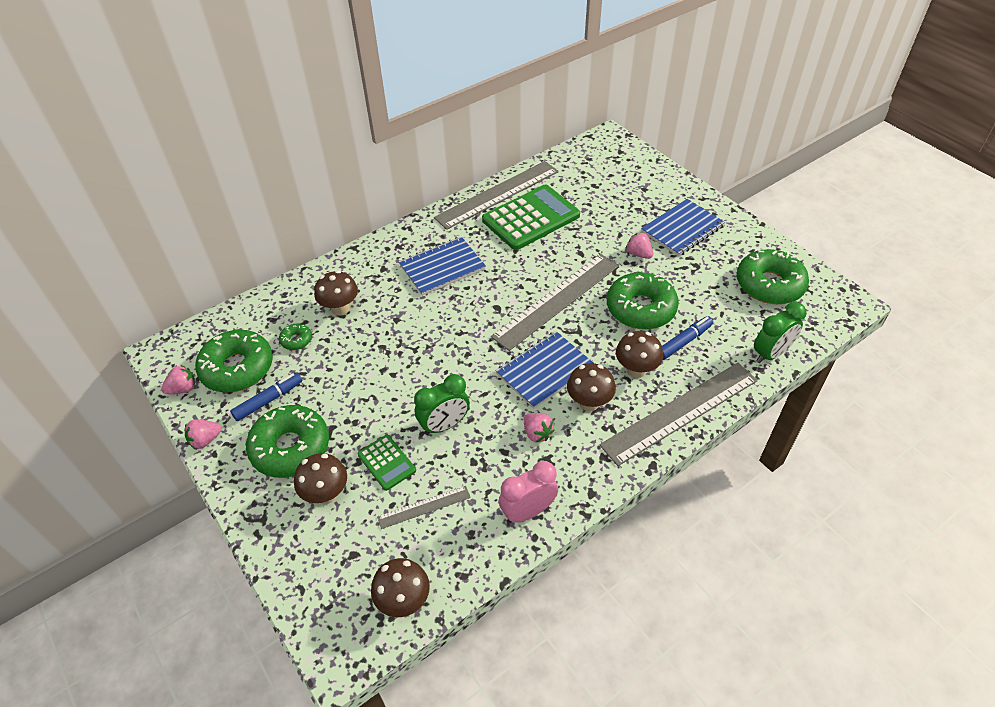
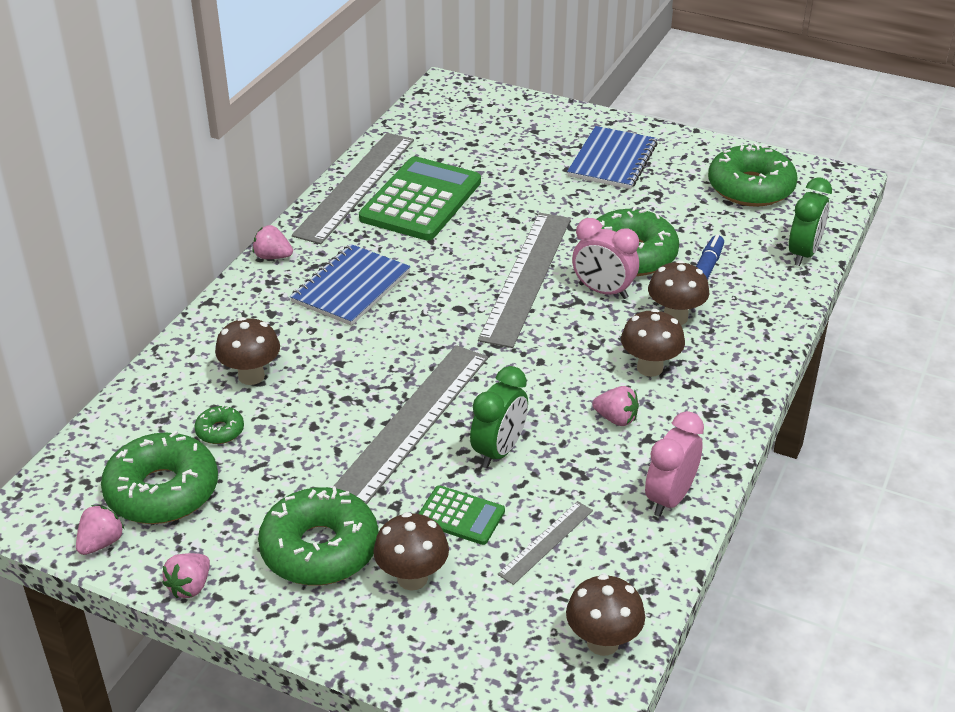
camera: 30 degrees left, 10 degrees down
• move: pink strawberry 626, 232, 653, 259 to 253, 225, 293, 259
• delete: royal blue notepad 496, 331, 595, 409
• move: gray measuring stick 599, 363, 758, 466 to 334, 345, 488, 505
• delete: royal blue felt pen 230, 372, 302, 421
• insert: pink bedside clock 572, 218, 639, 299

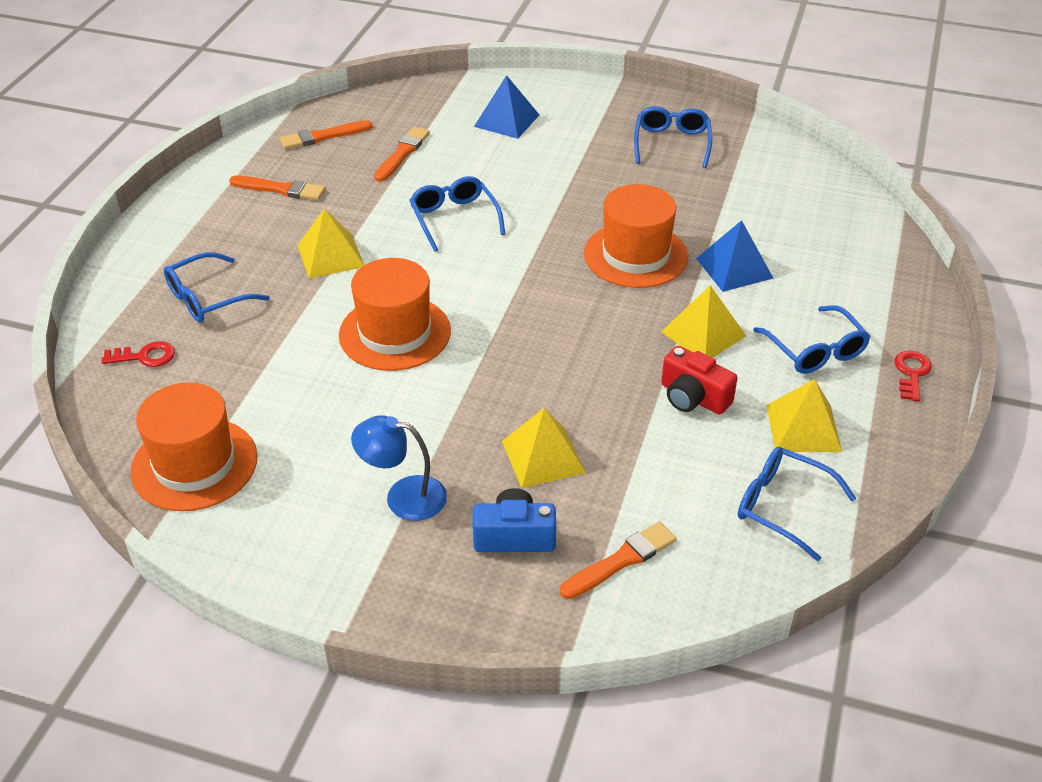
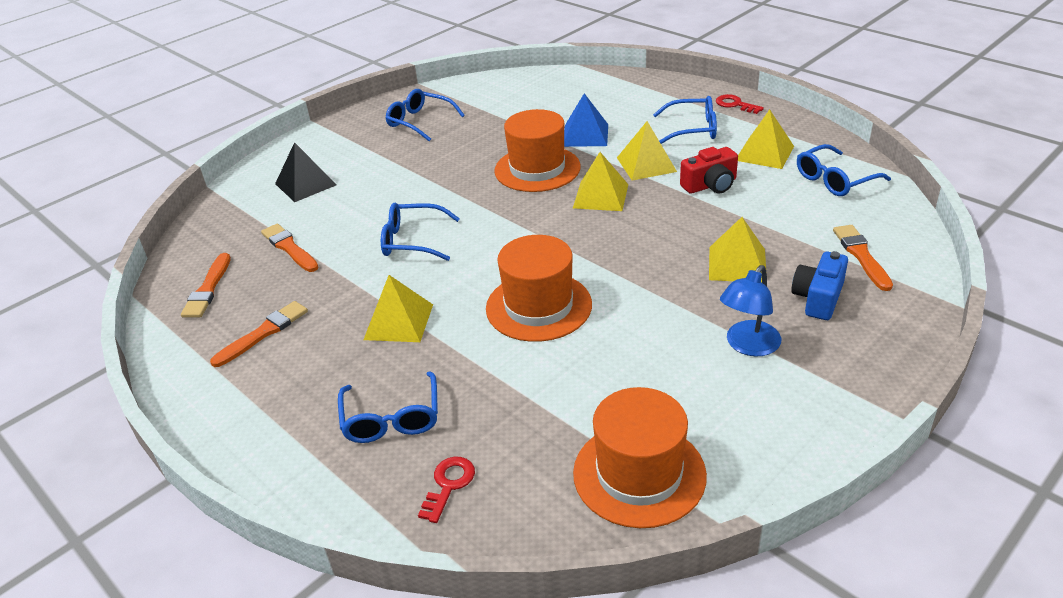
camera: 60 degrees left, 5 degrees down
• recolor: royal blue pyramid 474, 75, 539, 139 to jet-black pyramid 275, 142, 336, 202
• insert: bright yellow pyramid 573, 152, 628, 211

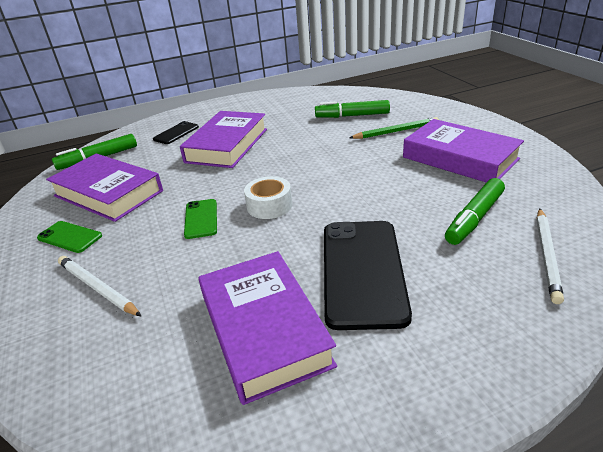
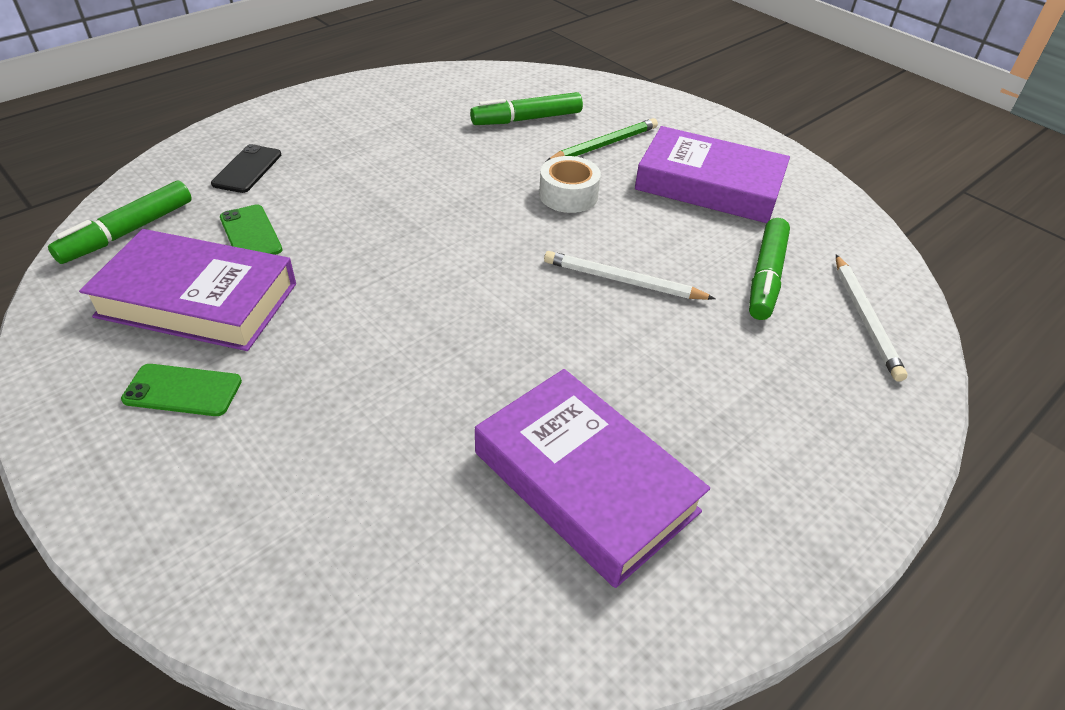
camera: 25 degrees left, 10 degrees up
• delete: violet hardcover 180, 111, 267, 168
• move: snow-white tape 244, 176, 292, 219 to 539, 156, 601, 213
• move: emerald phone 184, 199, 217, 239 to 220, 204, 282, 255
• delete: jet-black phone 324, 221, 412, 330
• move: snow-white pencil 58, 256, 141, 316 to 544, 251, 716, 300

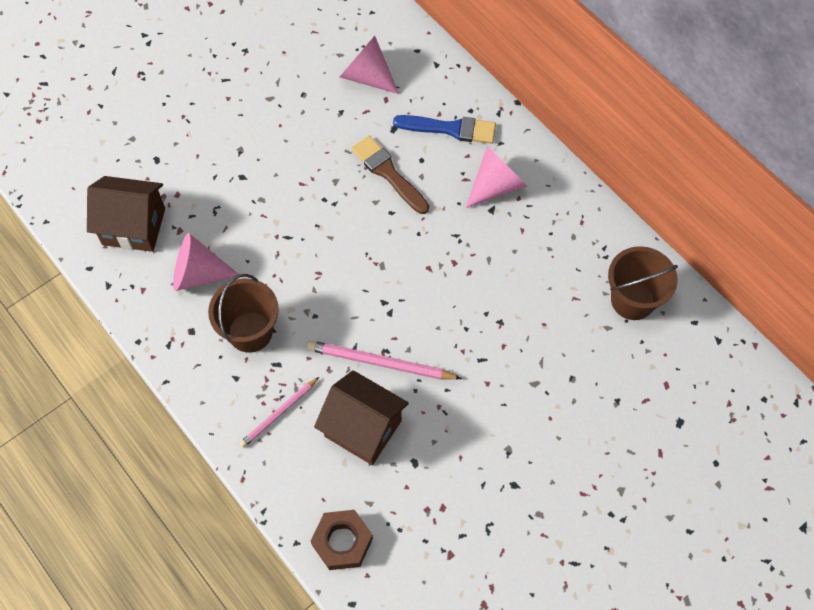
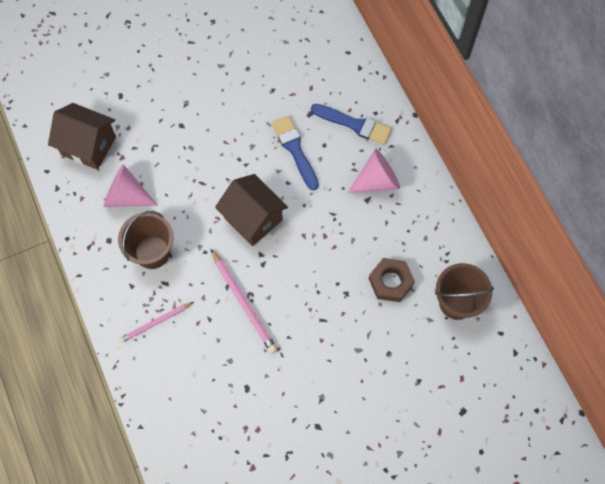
camera: 15 degrees right, 5 degrees up
• delete: pink cone shape 340, 36, 399, 94
• recolor: dark brown brush 351, 136, 429, 214 to royal blue brush 272, 115, 319, 190
• rotate: pink pencil 307, 340, 462, 380 = 211, 249, 277, 354 150 degrees counterclockwise
• move: dark brown house 314, 370, 409, 465 to 215, 174, 288, 246
• move: dark brown hexagon nut 311, 510, 373, 570 to 369, 258, 415, 302

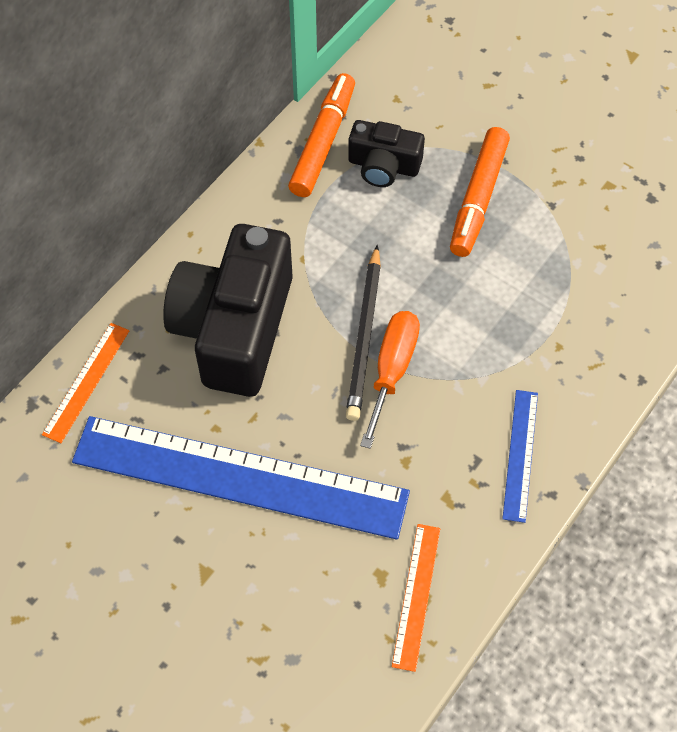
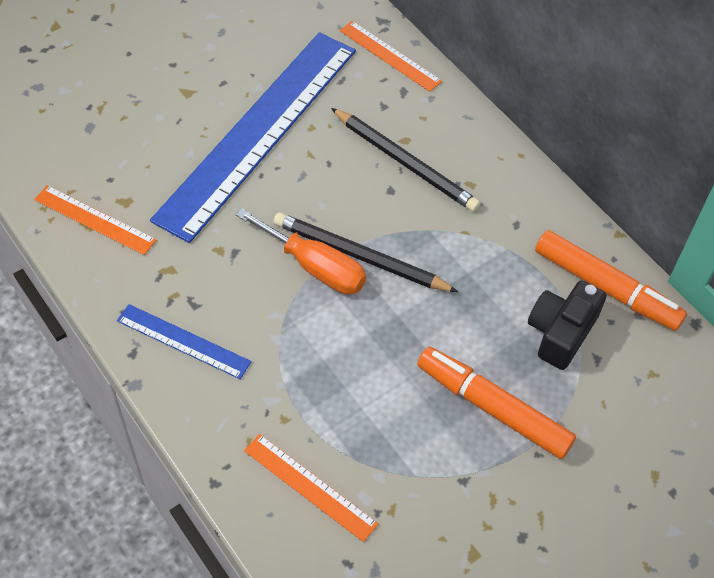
camera: 105 degrees right, 5 degrees down
• replace: jet-black camera 163, 224, 293, 397 to jet-black pencil 331, 108, 481, 212
• insert: orange measuring stick 244, 434, 379, 542

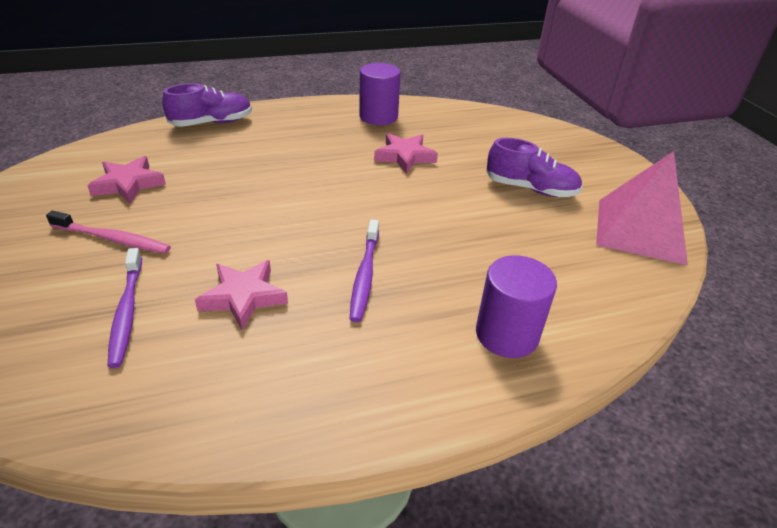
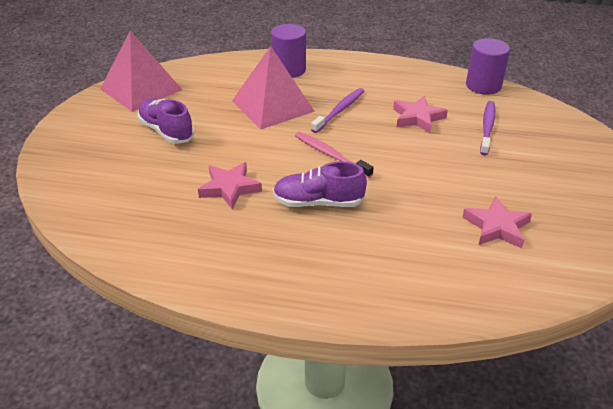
camera: 150 degrees left, 0 degrees up
• move: violet solid cylinder 359, 63, 401, 125 to 466, 38, 510, 95
• move: violet shoe 162, 83, 252, 127 to 273, 161, 367, 207
• move: pink tooth brush 46, 211, 171, 254 to 295, 132, 374, 178
• insert: pink pyramid 232, 46, 315, 129

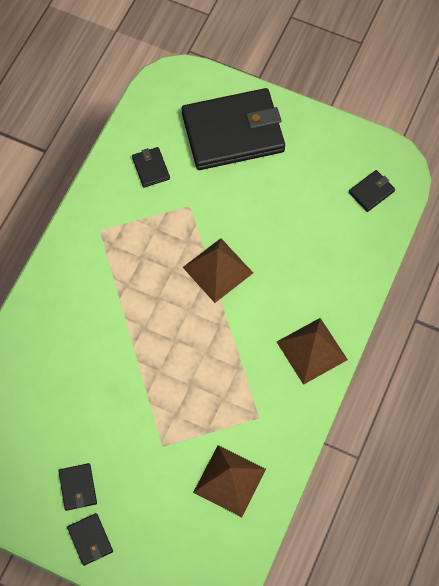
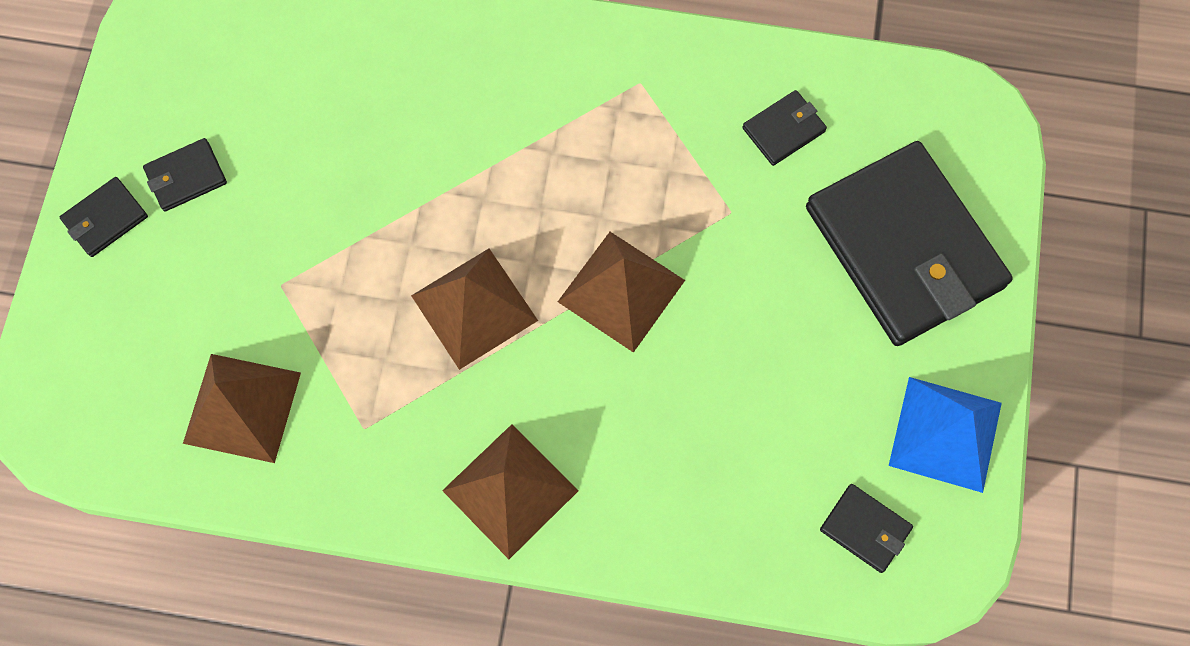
camera: 75 degrees right, 5 degrees up
• insert: dark brown pyramid 411, 249, 538, 370
• insert: royal blue pyramid 889, 377, 1002, 493

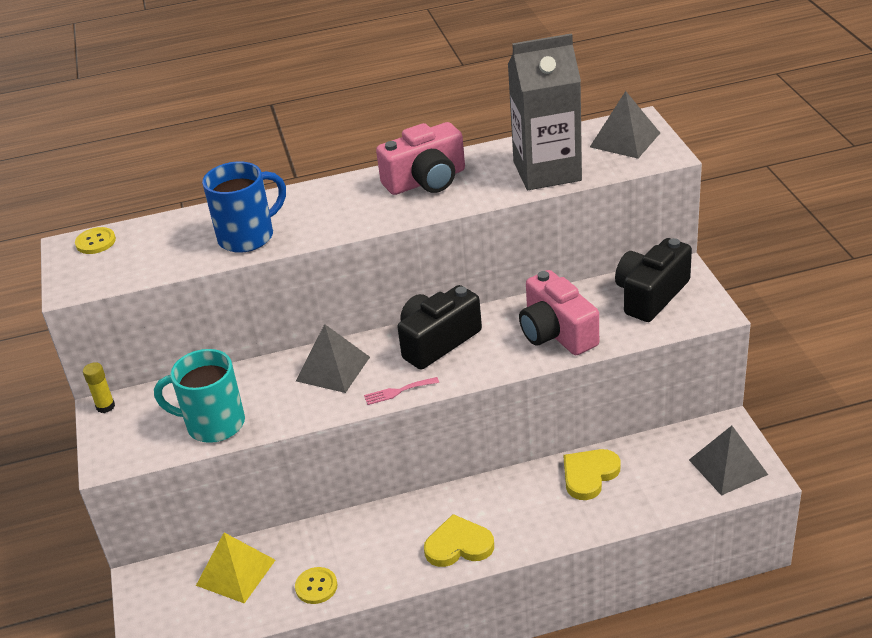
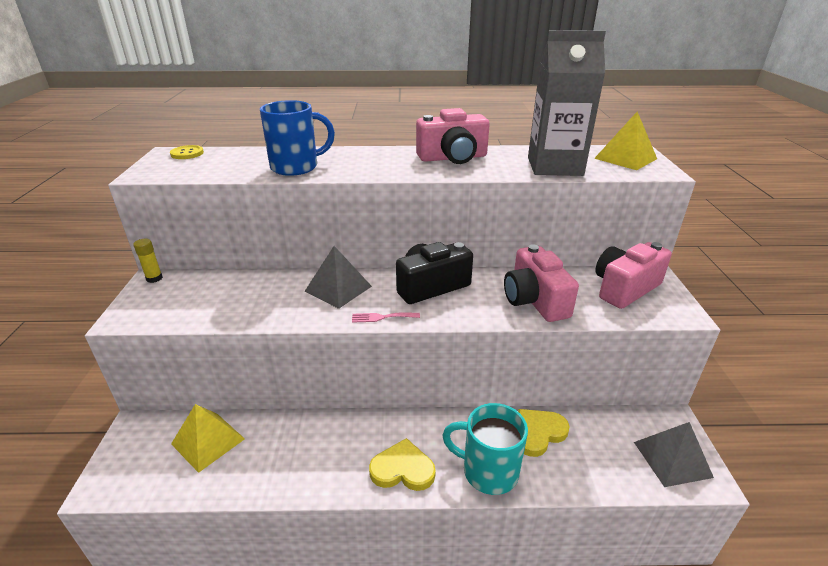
camera: 10 degrees right, 5 degrees down
• recolor: gray pyramid 590, 91, 660, 159 to bright yellow pyramid 594, 112, 657, 170
• recolor: jet-black camera 615, 238, 692, 322 to pink camera 595, 242, 672, 309
• move: aqua mug 154, 349, 245, 443 to 442, 403, 528, 495
• delete: bright yellow button 295, 567, 337, 604

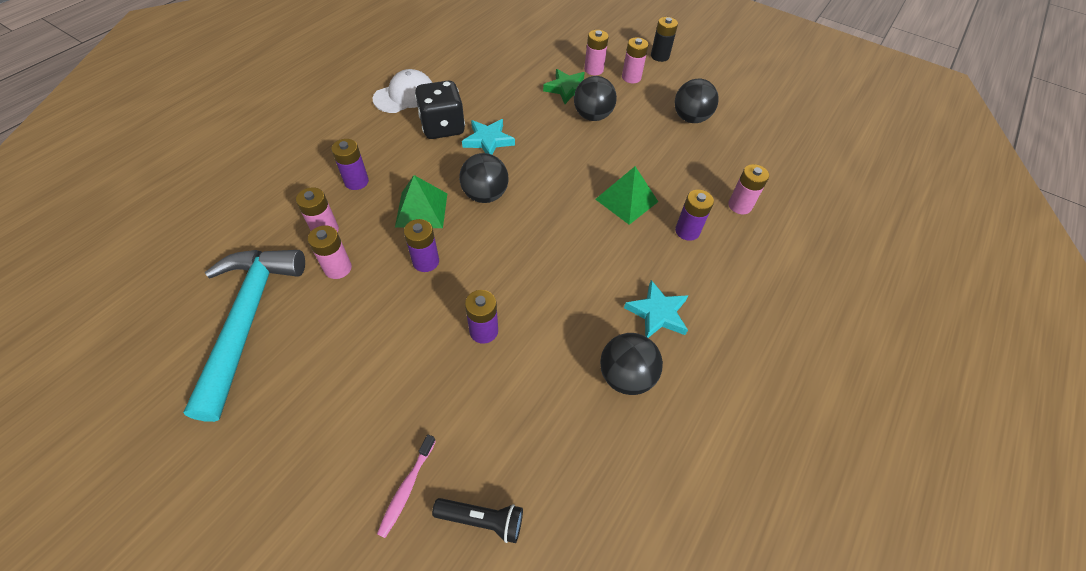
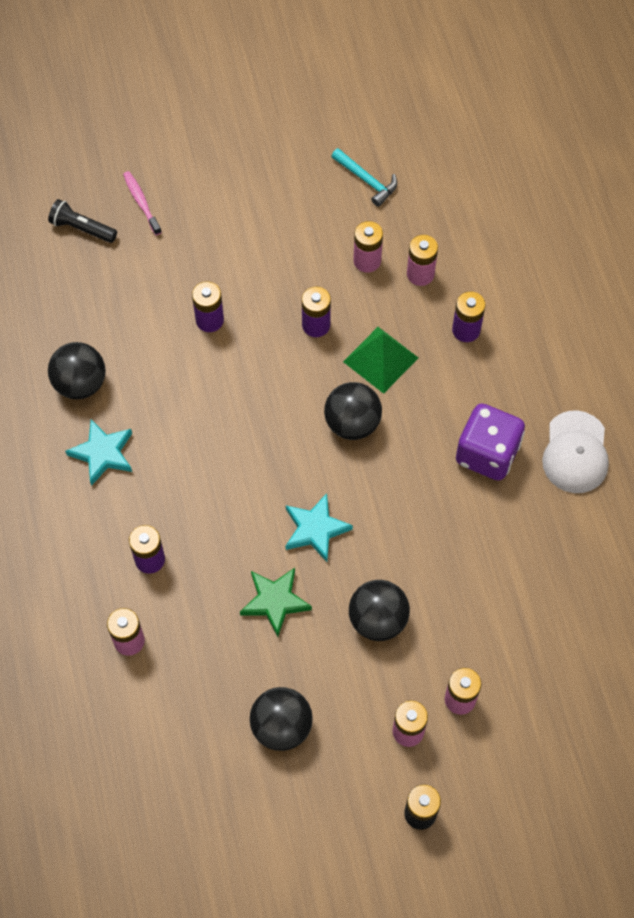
camera: 135 degrees right, 10 degrees up
• move: emerald star 543, 69, 585, 104 to 240, 568, 312, 637
• recolor: jet-black die 415, 81, 465, 139 to violet die 456, 403, 525, 480
• move: aqua star 462, 119, 515, 155 to 286, 493, 353, 562
• delete: emerald pyramid 595, 166, 658, 225
• resize: aqua carpenter's hammer 183, 250, 305, 422 = 331, 148, 397, 207 x0.44
• rotate: jet-black flashlight 432, 498, 523, 543 = 48, 199, 117, 243 60 degrees clockwise

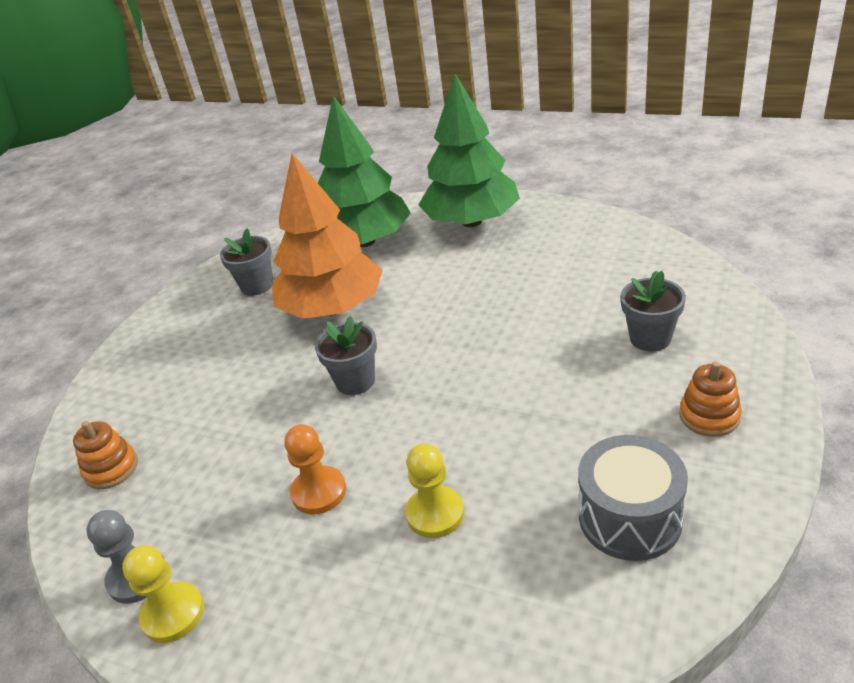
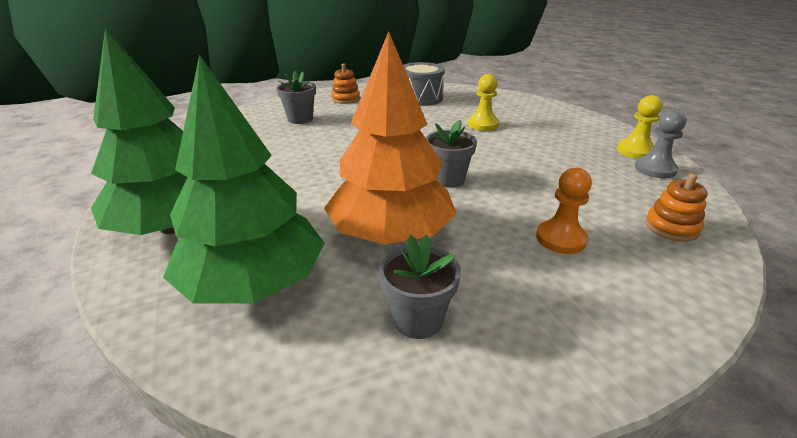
camera: 140 degrees left, 5 degrees down
• move: orange chess pawn 285, 424, 346, 514 to 536, 168, 592, 254

